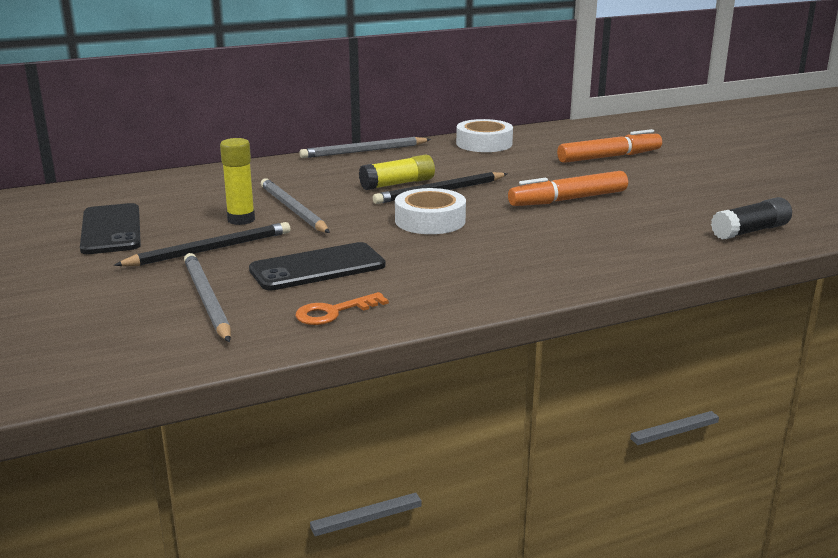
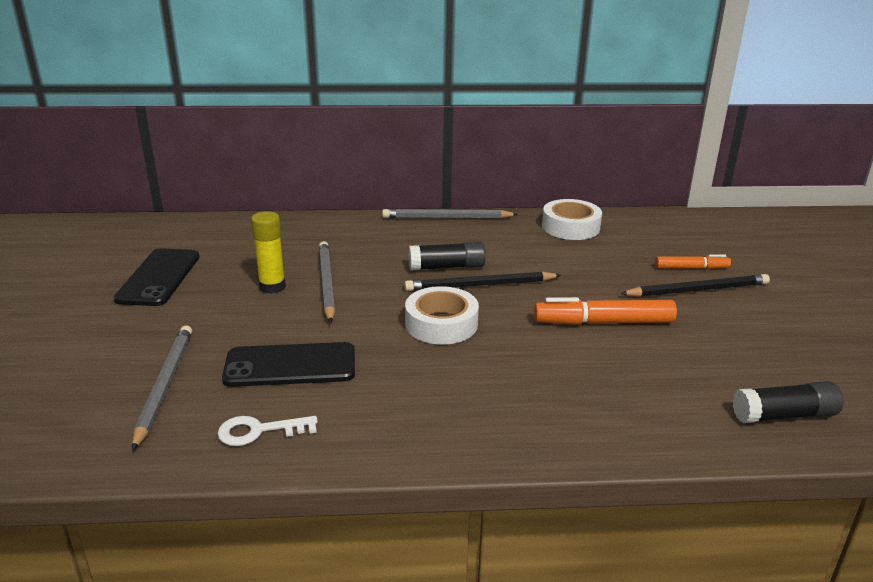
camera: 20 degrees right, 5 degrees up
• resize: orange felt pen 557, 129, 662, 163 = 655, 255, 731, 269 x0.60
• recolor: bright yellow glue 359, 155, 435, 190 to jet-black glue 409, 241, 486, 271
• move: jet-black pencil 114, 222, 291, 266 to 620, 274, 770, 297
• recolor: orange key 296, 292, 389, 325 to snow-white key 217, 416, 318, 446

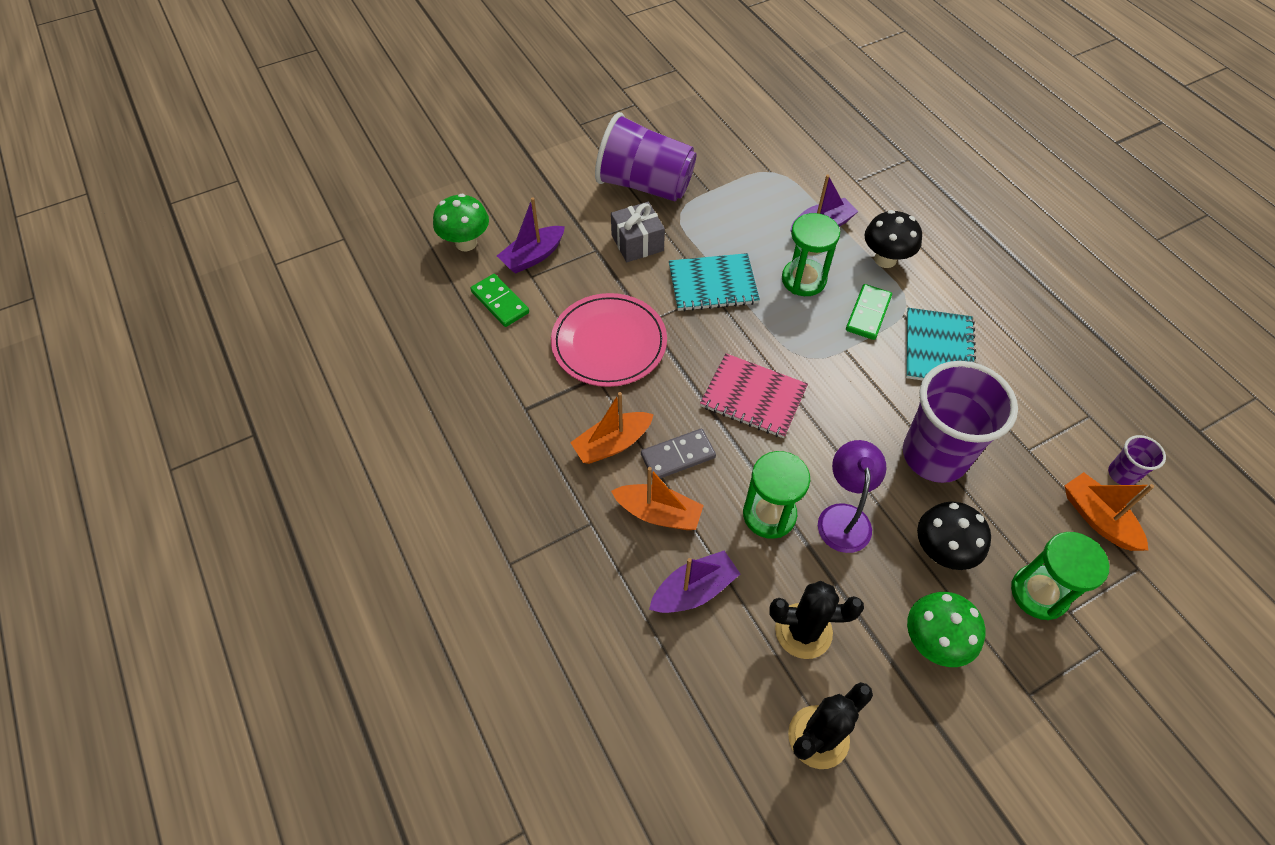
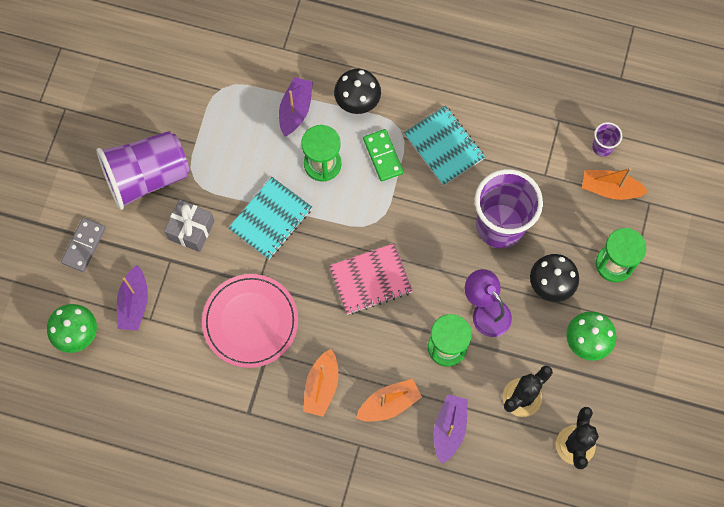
camera: 45 degrees left, 15 degrees up
• delete: emerald domino piece 470, 274, 529, 327
• move: gray domino piece 641, 429, 716, 479 to 61, 218, 106, 272

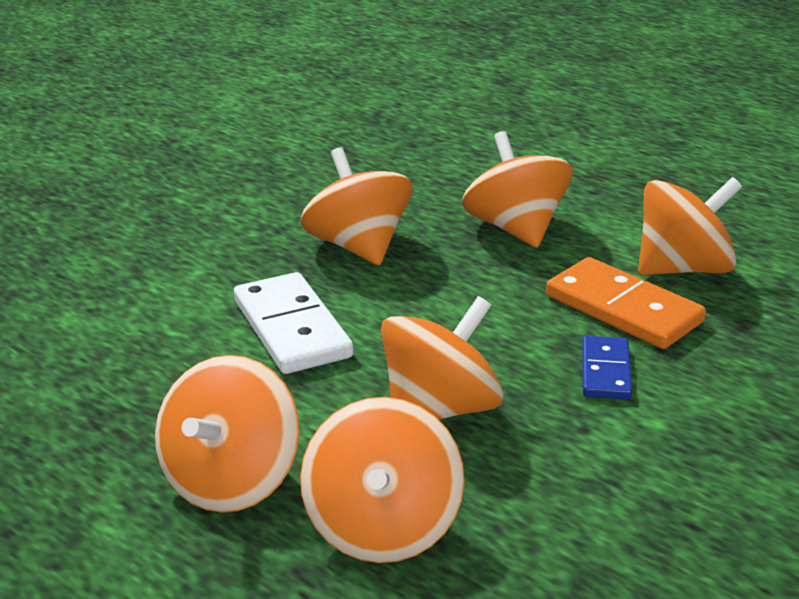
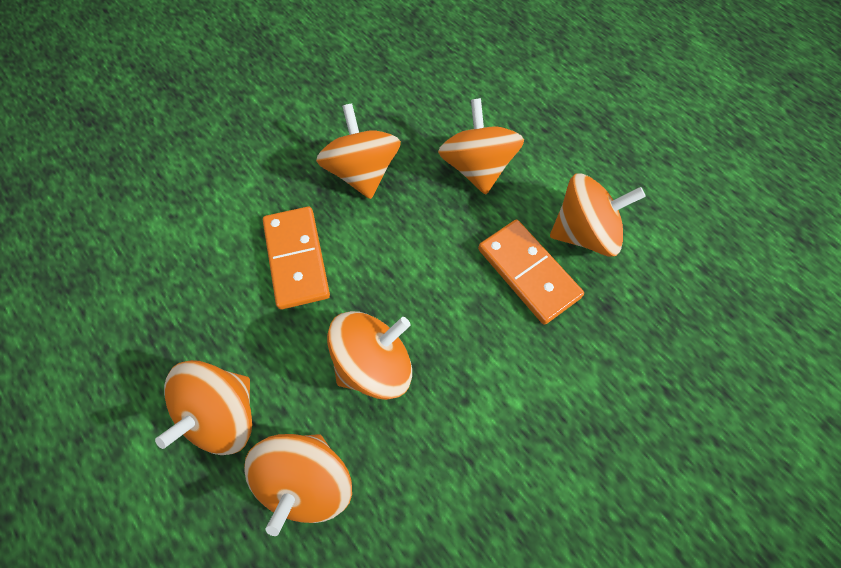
camera: 10 degrees right, 35 degrees up
• recolor: snow-white domino piece 234, 272, 353, 374 to orange domino piece 263, 207, 330, 309
• delete: royal blue domino piece 582, 336, 632, 400

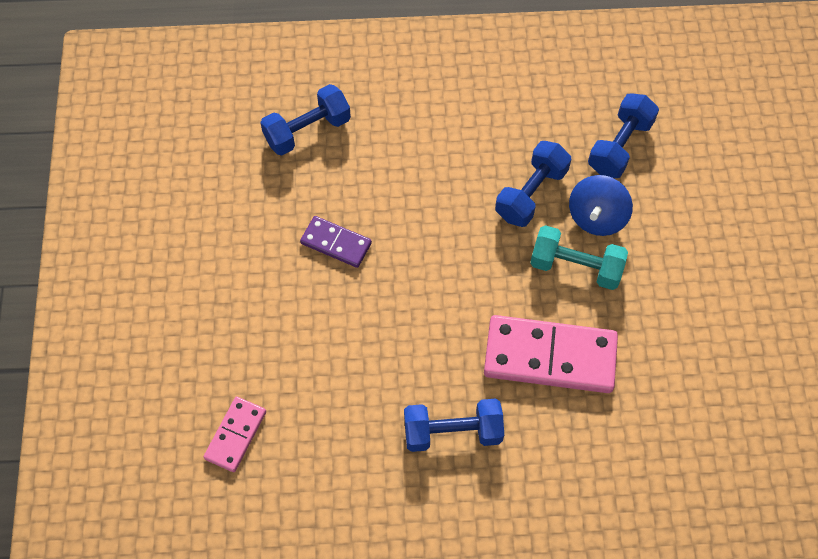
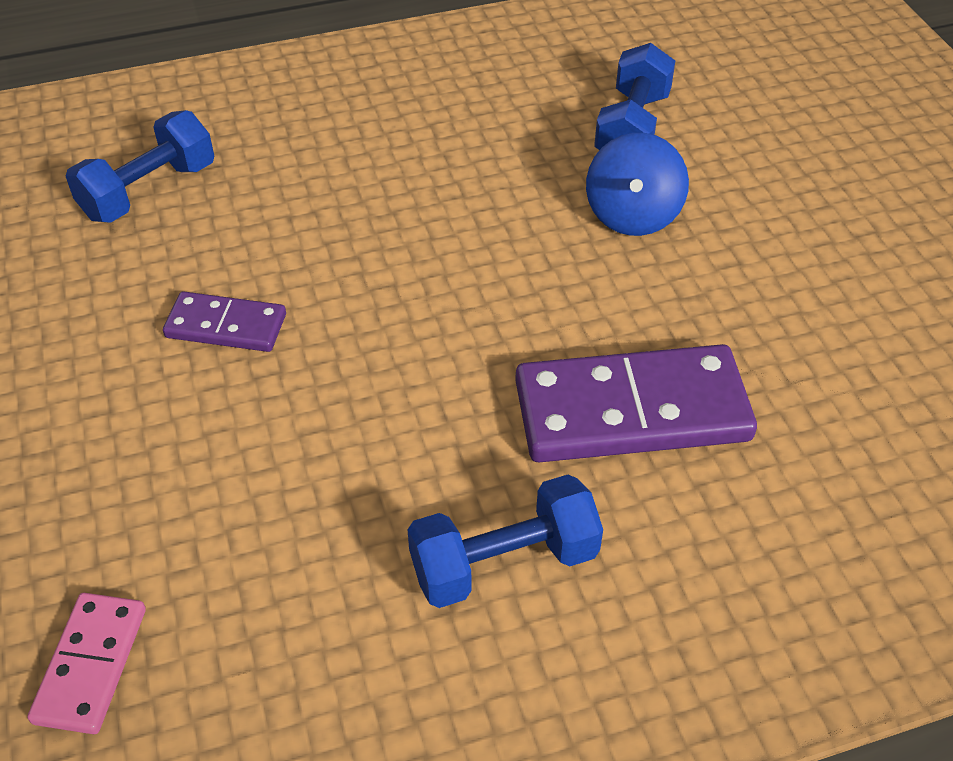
camera: 15 degrees left, 15 degrees down
• delete: royal blue hand weight 495, 141, 572, 227
• delete: aqua hand weight 530, 225, 628, 290
• recolor: pink domino piece 484, 315, 618, 393 to violet domino piece 515, 344, 757, 462

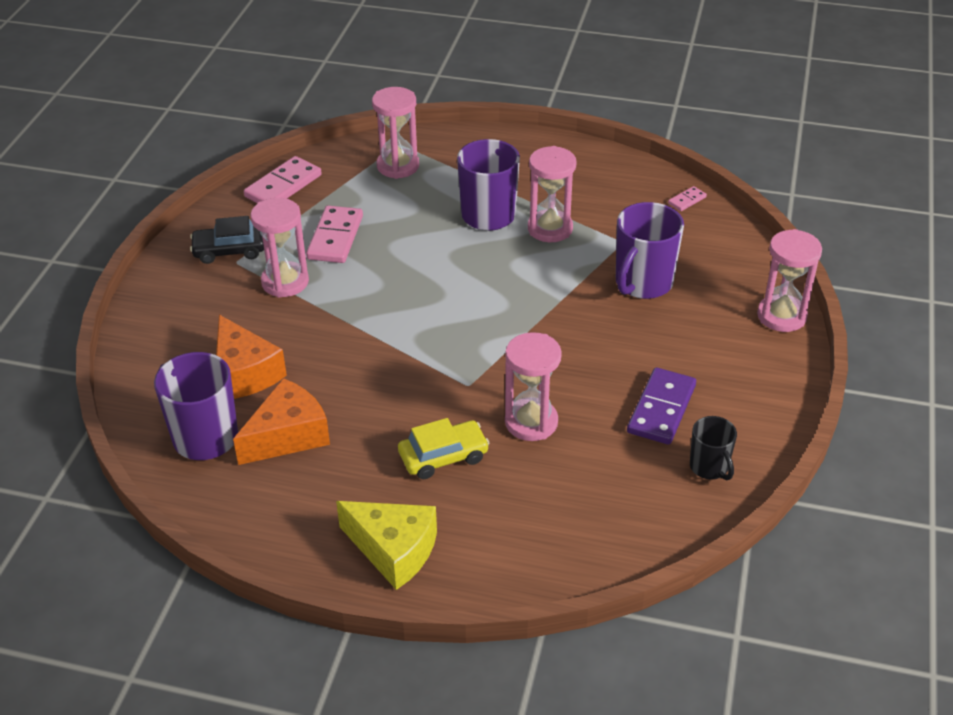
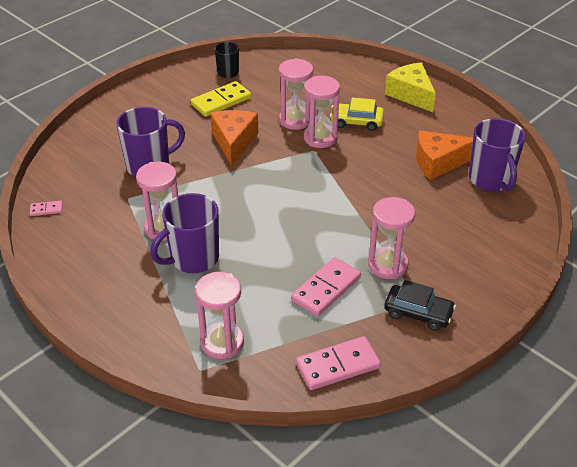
camera: 150 degrees left, 0 degrees up
• move: pink hourglass 757, 229, 822, 332 to 304, 76, 340, 148
• move: orange cheese 216, 315, 287, 399 to 210, 110, 258, 166
• recolor: violet domino piece 627, 367, 696, 445 to bright yellow domino piece 191, 81, 251, 117

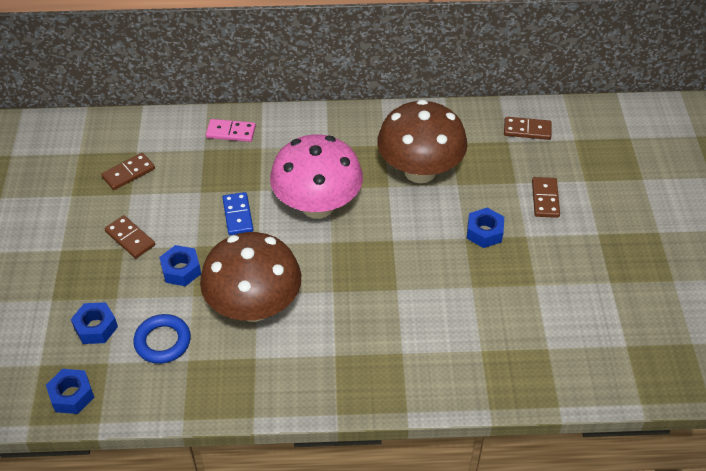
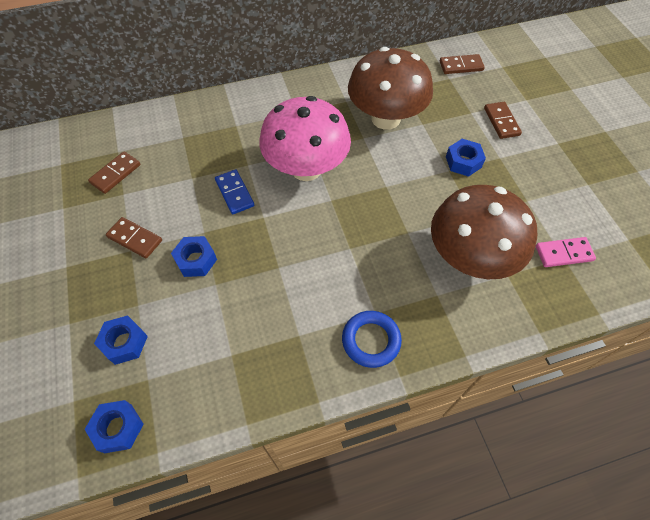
camera: 15 degrees left, 10 degrees up
• move: pink domino piece 206, 119, 256, 142 to 536, 237, 596, 267
• move: dark brown toadstool 200, 232, 301, 322 to 431, 185, 537, 279
• move: royal blue torus 133, 314, 191, 364 to 342, 311, 402, 368

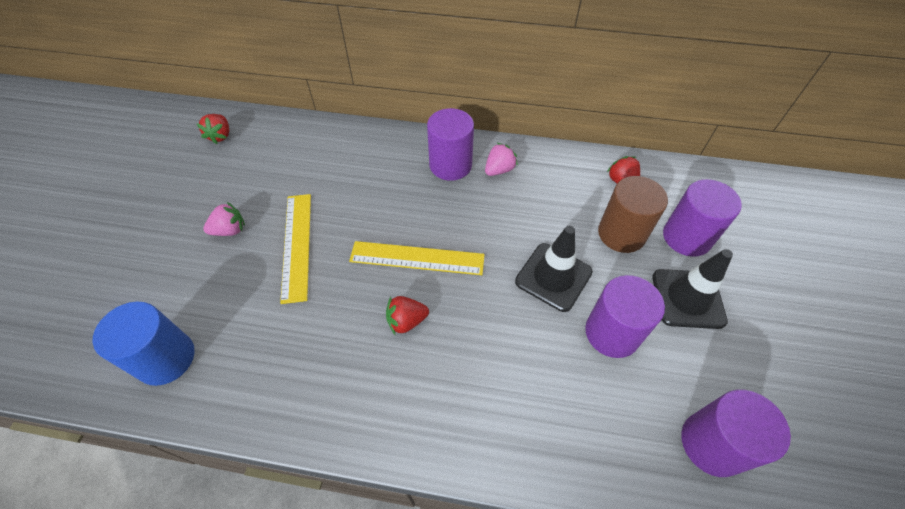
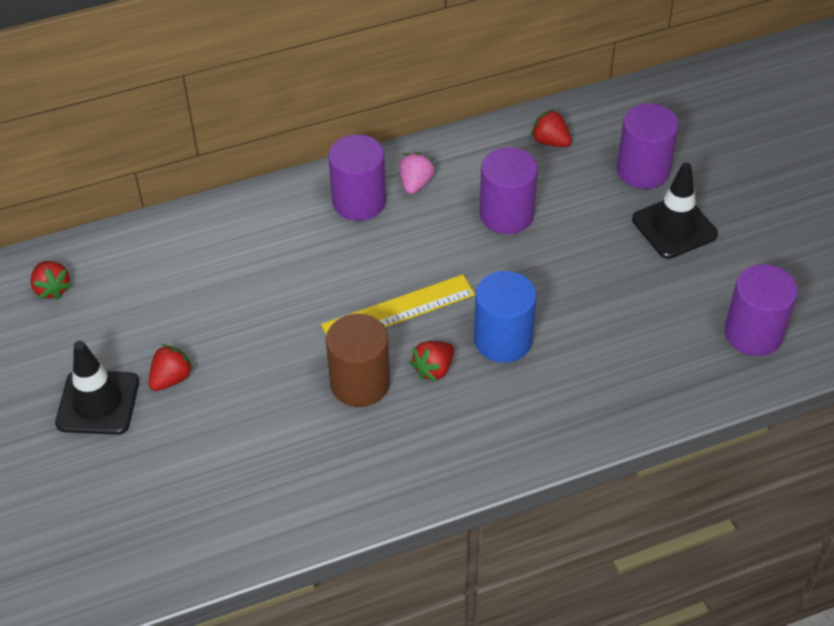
camera: 30 degrees left, 5 degrees down
• move: dark brown solid cylinder 598, 176, 668, 253 to 326, 314, 390, 407
• delete: bright yellow measuring stick 280, 194, 311, 304
• recolor: pink strawberry 203, 202, 245, 236 to crimson strawberry 149, 344, 194, 391
• move: jet-black traffic cone 515, 226, 593, 312 to 55, 341, 139, 435
• move: violet solid cylinder 585, 275, 665, 358 to 480, 147, 538, 234
• move: royal blue solid cylinder 92, 302, 195, 386 to 474, 271, 537, 363

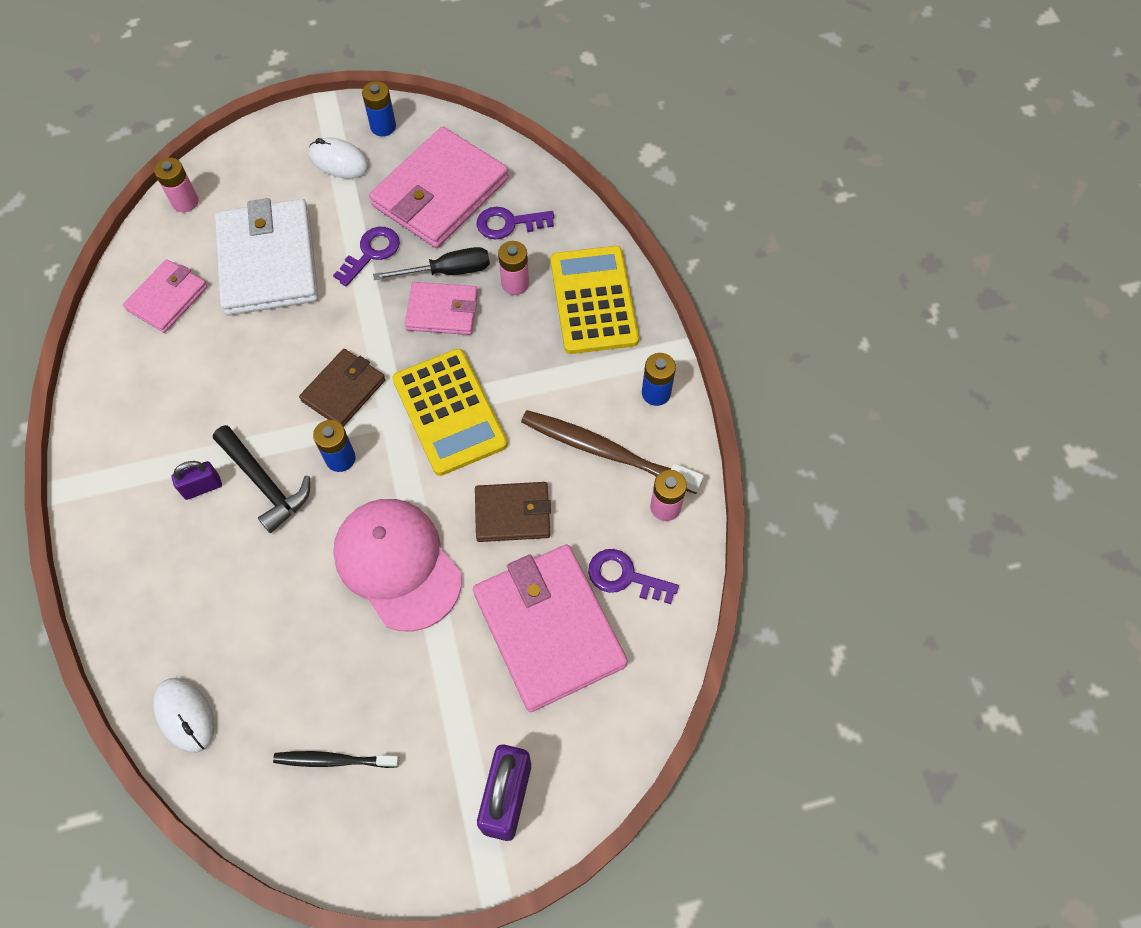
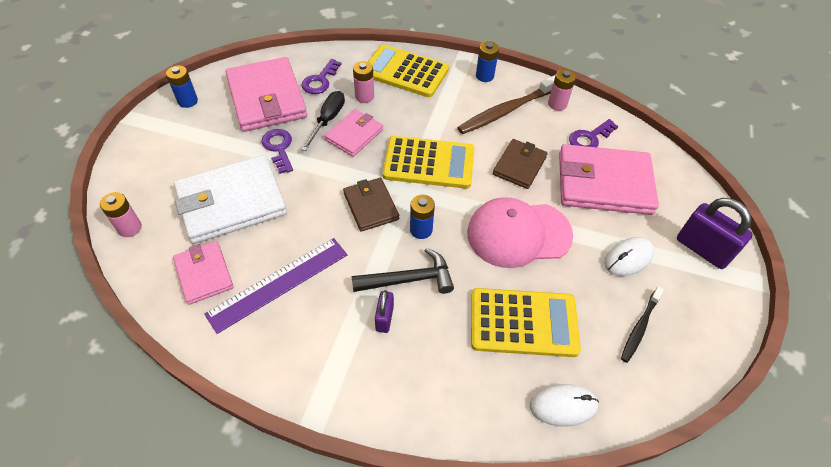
camera: 60 degrees left, 10 degrees down
• move: snow-white PC mouse 309, 137, 369, 178 to 604, 237, 654, 276
• rotate: snow-white billfold 215, 198, 318, 315 = 174, 155, 287, 244 45 degrees counterclockwise
• insert: violet measuring stick 204, 238, 347, 334
• insert: bright yellow calculator 471, 288, 581, 357

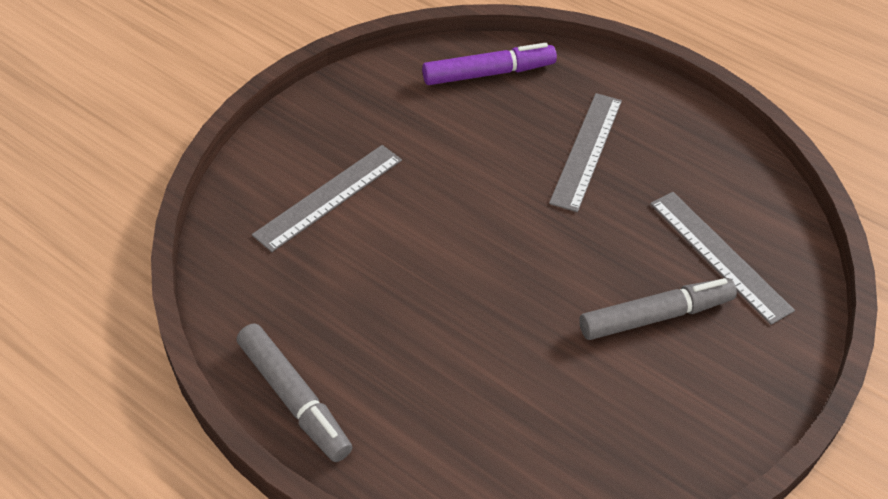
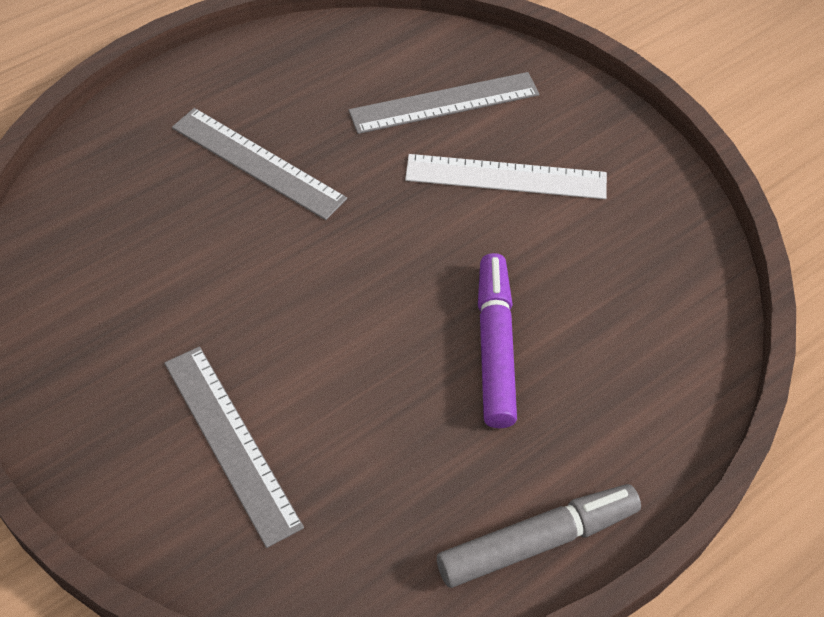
camera: 75 degrees left, 5 degrees up
• move: violet felt pen 422, 43, 557, 85 to 478, 253, 517, 428
• replace: gray felt pen 579, 278, 737, 340 to snow-white measuring stick 405, 154, 607, 199

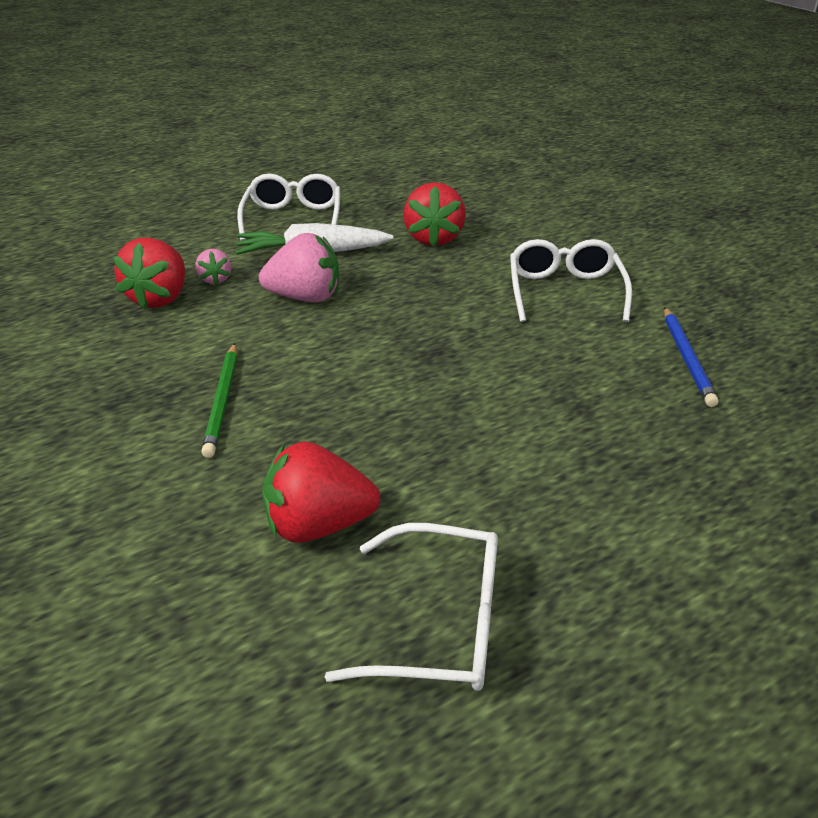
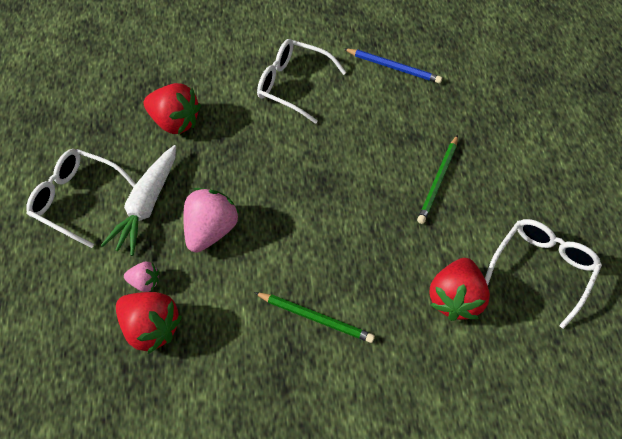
camera: 65 degrees left, 20 degrees up
• insert: emerald pencil 417, 135, 458, 224

